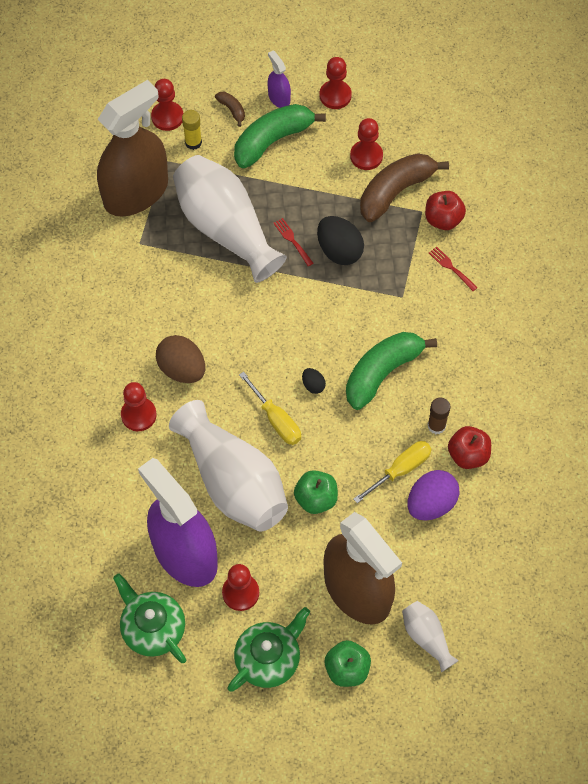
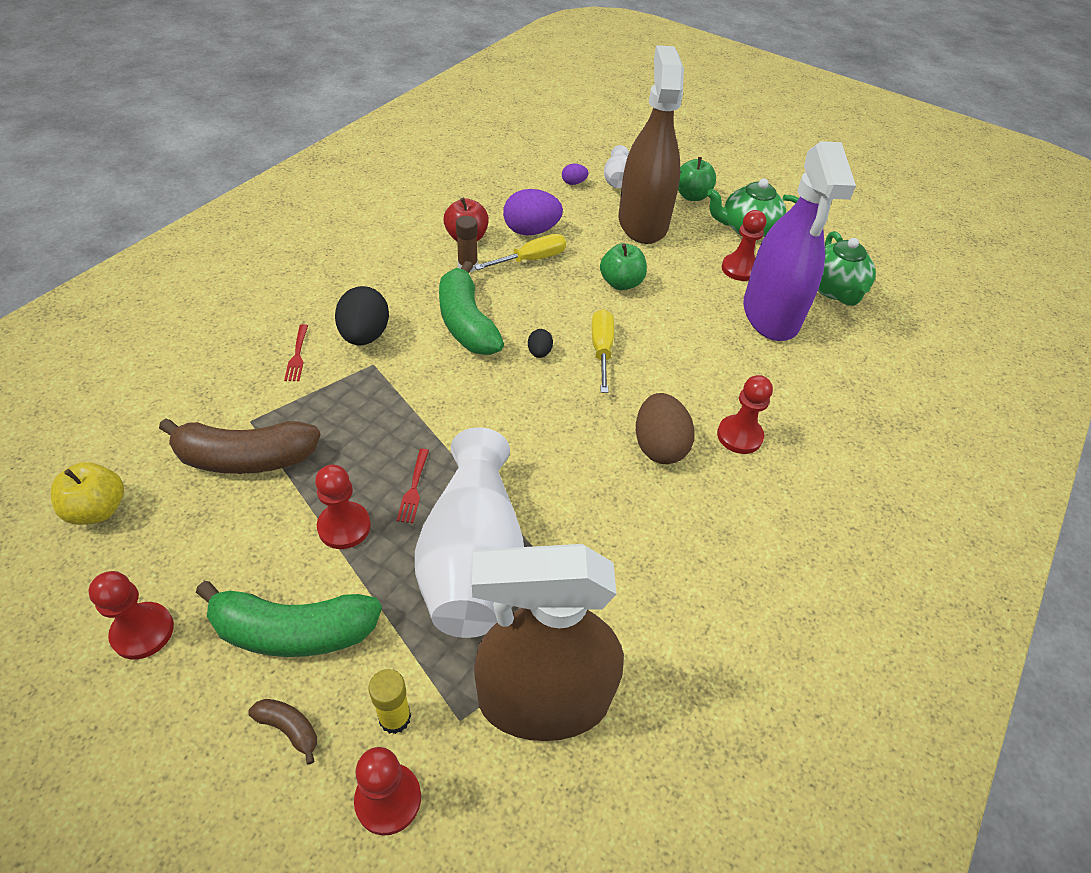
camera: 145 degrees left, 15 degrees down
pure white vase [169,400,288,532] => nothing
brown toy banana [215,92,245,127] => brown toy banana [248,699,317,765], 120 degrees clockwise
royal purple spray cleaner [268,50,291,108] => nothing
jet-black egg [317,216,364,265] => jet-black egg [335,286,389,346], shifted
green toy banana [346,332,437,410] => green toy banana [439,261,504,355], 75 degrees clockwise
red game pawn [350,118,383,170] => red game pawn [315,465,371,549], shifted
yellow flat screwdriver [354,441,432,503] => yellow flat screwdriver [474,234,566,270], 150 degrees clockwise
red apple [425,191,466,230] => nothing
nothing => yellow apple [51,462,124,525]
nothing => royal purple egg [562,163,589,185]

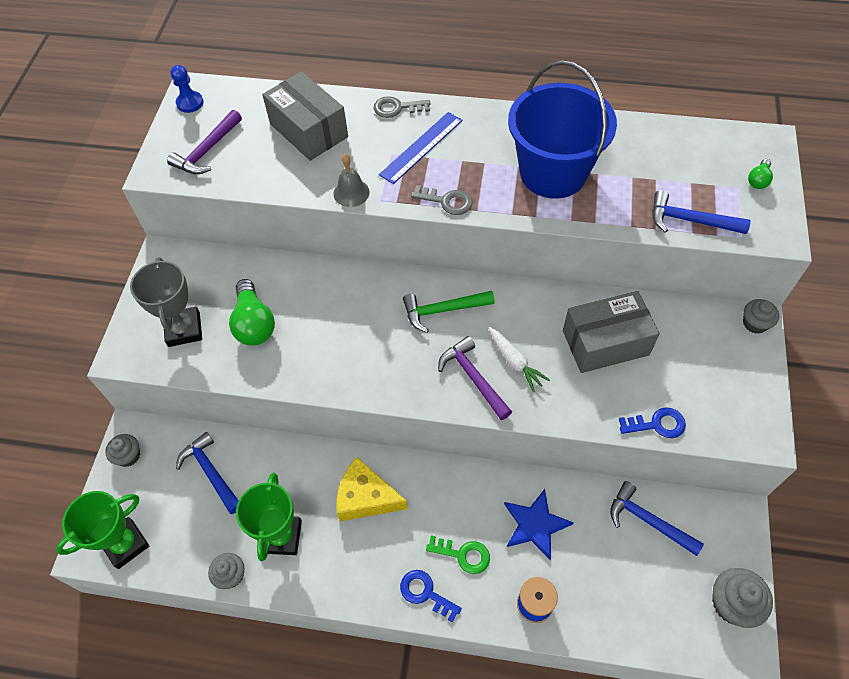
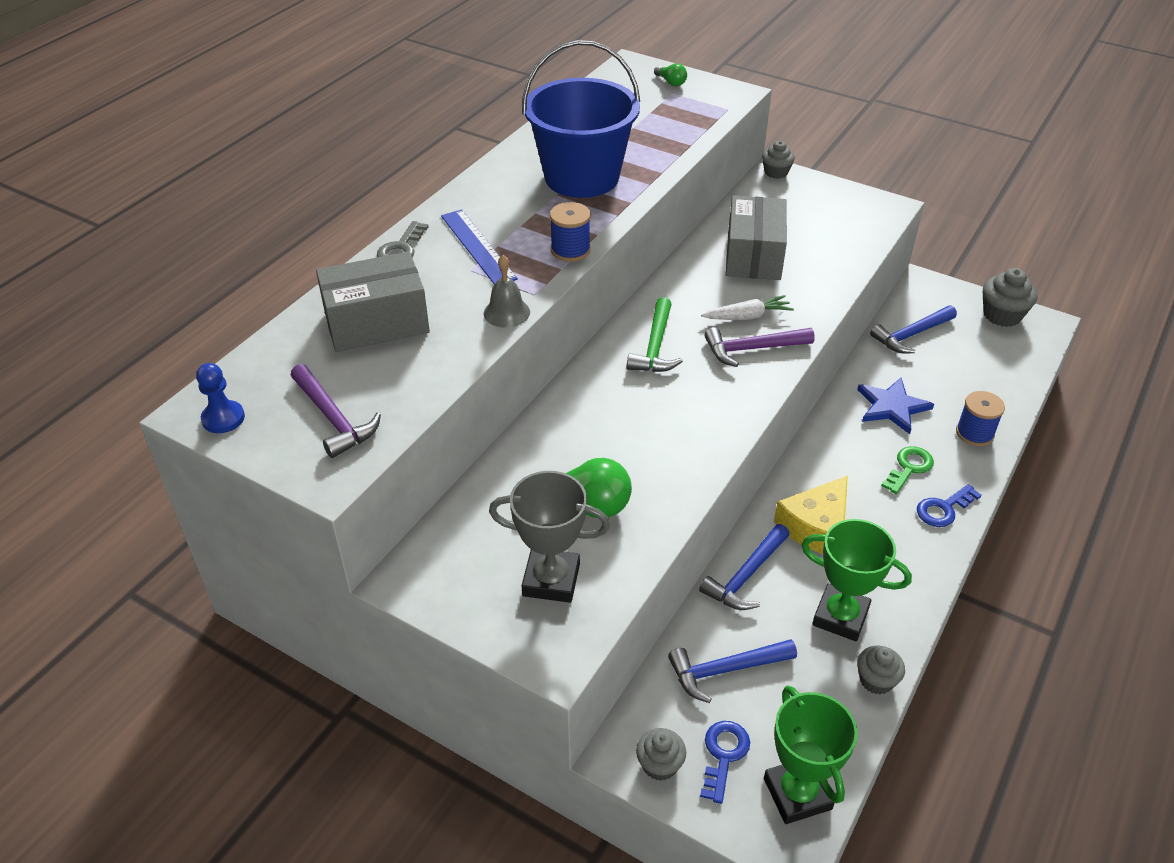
camera: 70 degrees left, 15 degrees down
gray door key [411,185,472,215] => blue reel of thread [550,202,591,262]
blue door key [619,407,686,438] => blue door key [700,721,750,804], shifted
blue hammer [652,190,751,234] => blue hammer [699,524,789,610], shifted

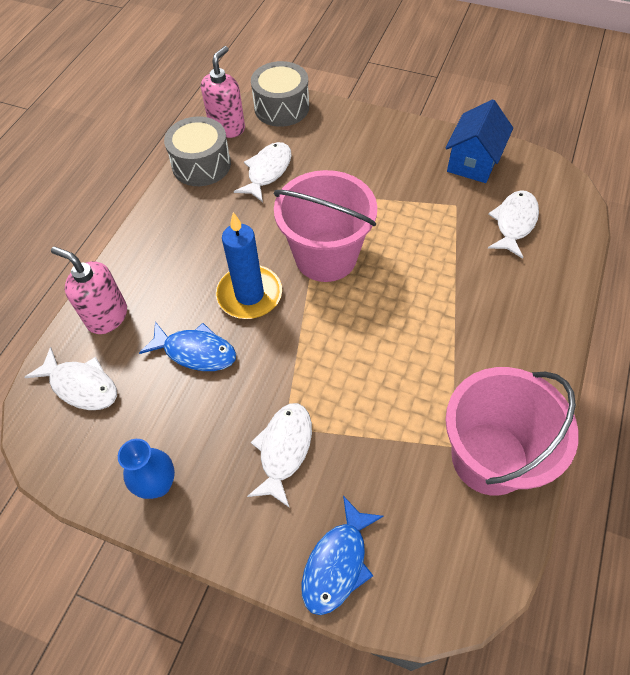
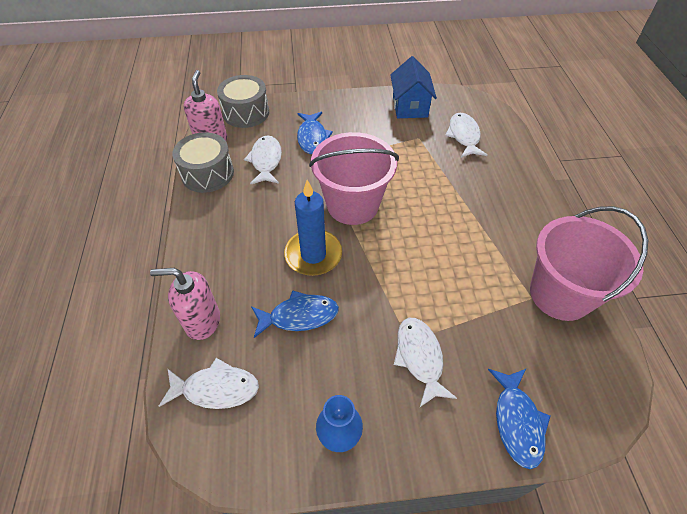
camera: 30 degrees left, 5 degrees down
nothing => blue fish [297,111,333,154]

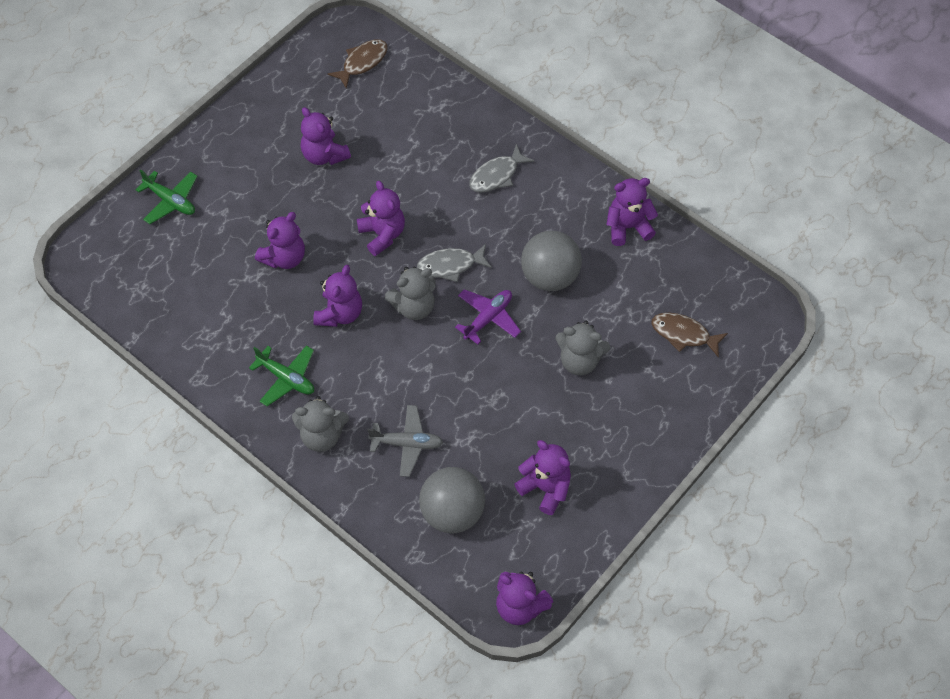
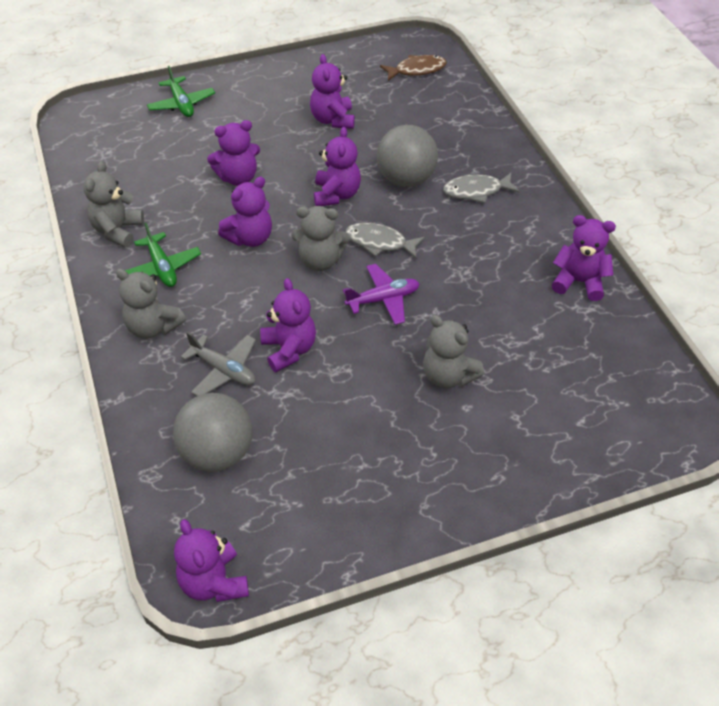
camera: 30 degrees right, 10 degrees down
royal purple teddy [514,440,571,515] => royal purple teddy [260,278,316,372], shifted
gray play ball [521,231,582,291] => gray play ball [377,125,438,187], shifted
brown fish [652,313,728,358] => nothing
nothing => gray teddy [83,161,144,248]

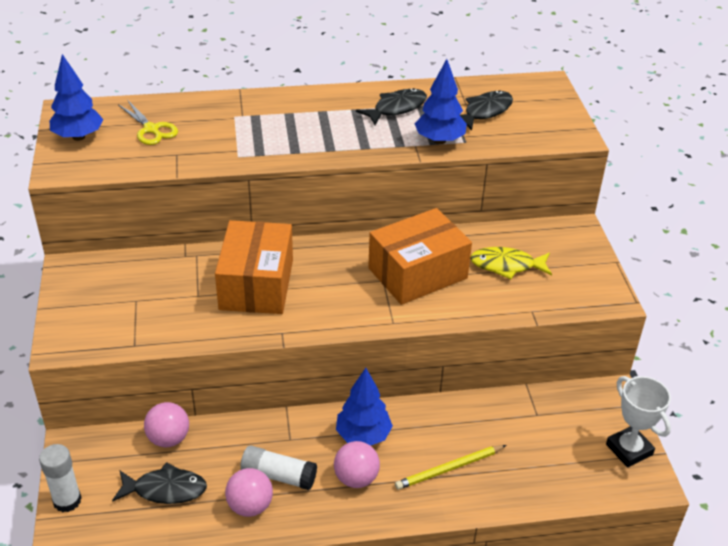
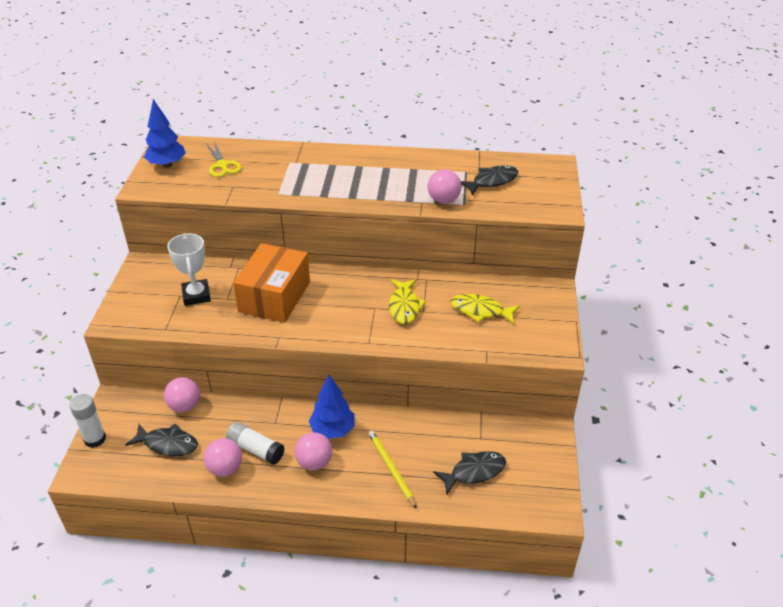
camera: 15 degrees right, 0 degrees up
jet-black fish [356,88,427,125] => jet-black fish [433,451,506,494], shifted
orange-coloured package [368,208,472,305] => yellow fish [389,279,426,324]
yellow pencil [395,445,506,490] => yellow pencil [368,430,417,509], 75 degrees clockwise
blue toy tree [415,59,467,144] => rosy play ball [428,169,462,204]
pure white trophy [606,376,671,468] => pure white trophy [167,233,211,306], shifted

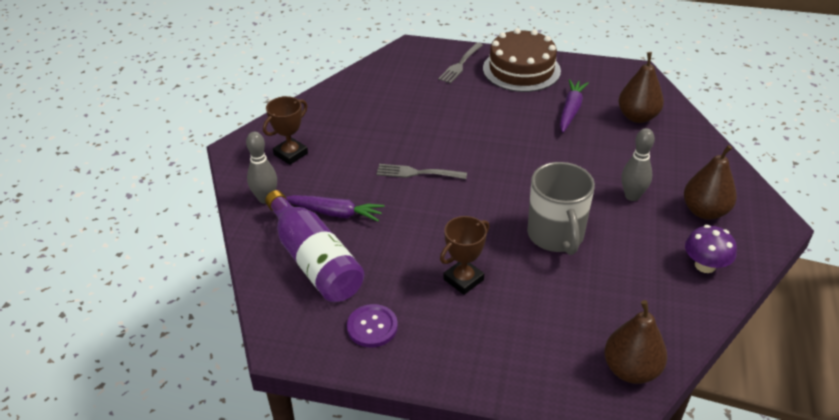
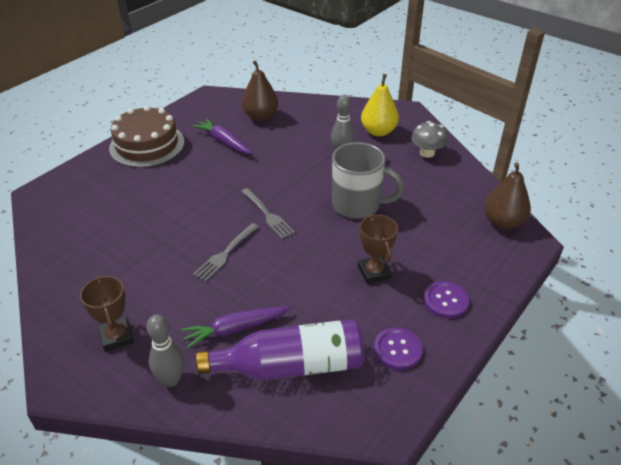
camera: 65 degrees left, 0 degrees up
royal purple root vegetable [286,195,384,222] => royal purple root vegetable [181,306,291,349], 150 degrees counterclockwise
gray fork [438,43,483,84] => gray fork [241,188,295,239], shifted
brown toy pear [684,145,737,220] => yellow toy pear [361,74,399,136]
royal purple mushroom [685,225,737,273] => gray mushroom [411,121,448,158]
nothing => royal purple sewing button [423,281,469,318]

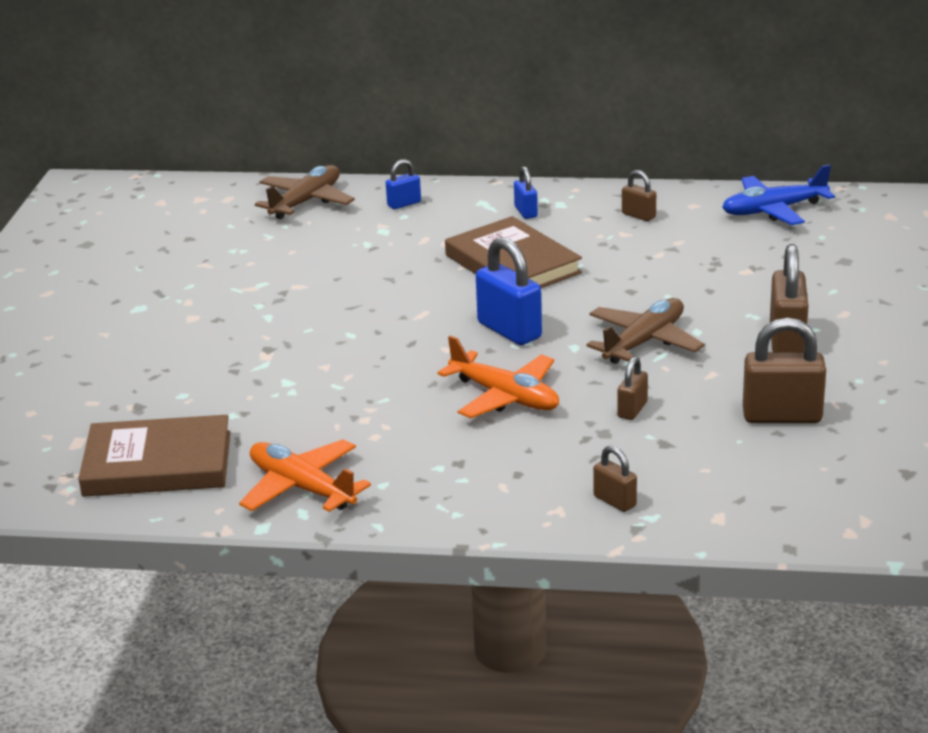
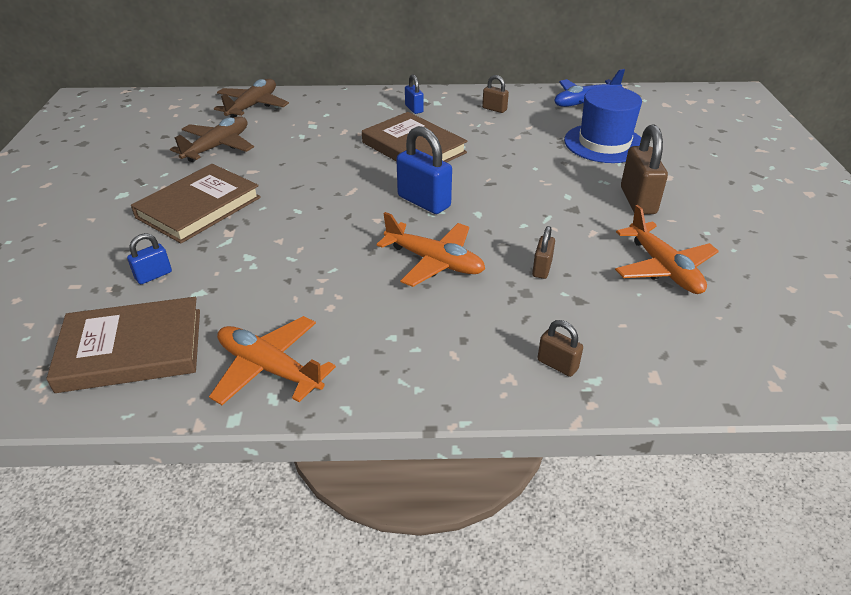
camera: 10 degrees left, 10 degrees up
blue padlock [386,159,421,209] => blue padlock [127,233,172,284], shifted
brown toy plane [586,298,704,364] => brown toy plane [170,116,254,162], shifted
brown padlock [743,318,826,423] => orange-coloured toy plane [615,205,719,294]
nothing => brown hardback [131,164,261,243]
nothing => blue top hat [564,86,642,163]

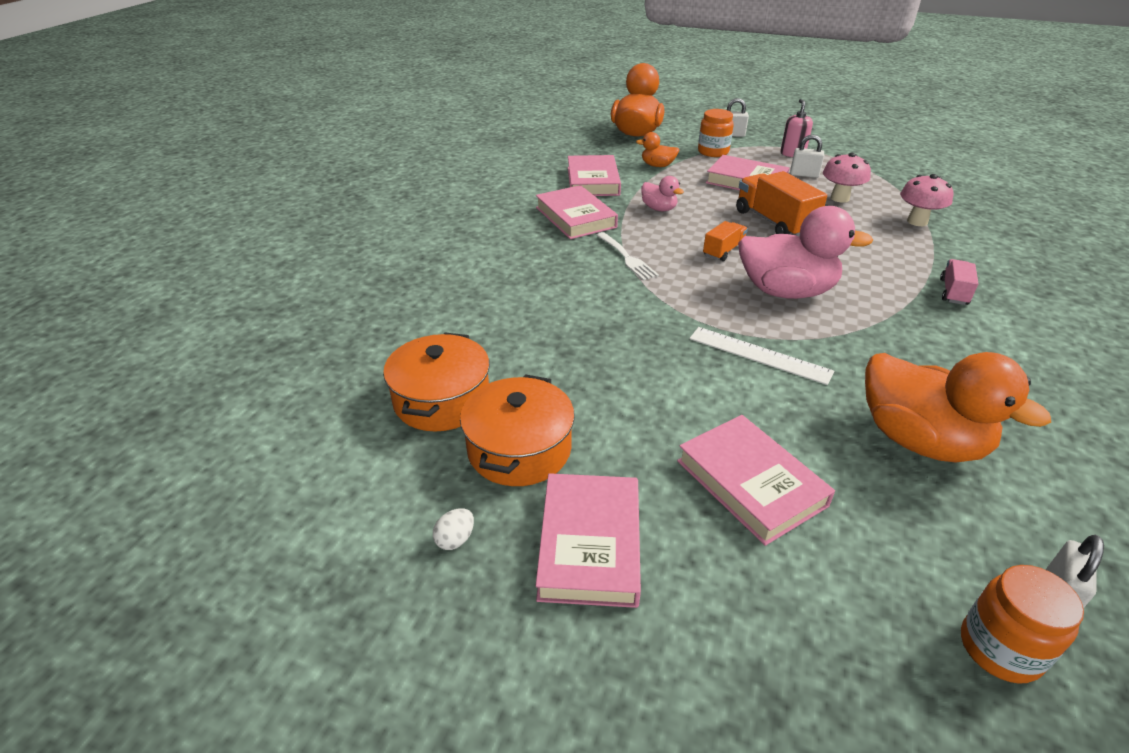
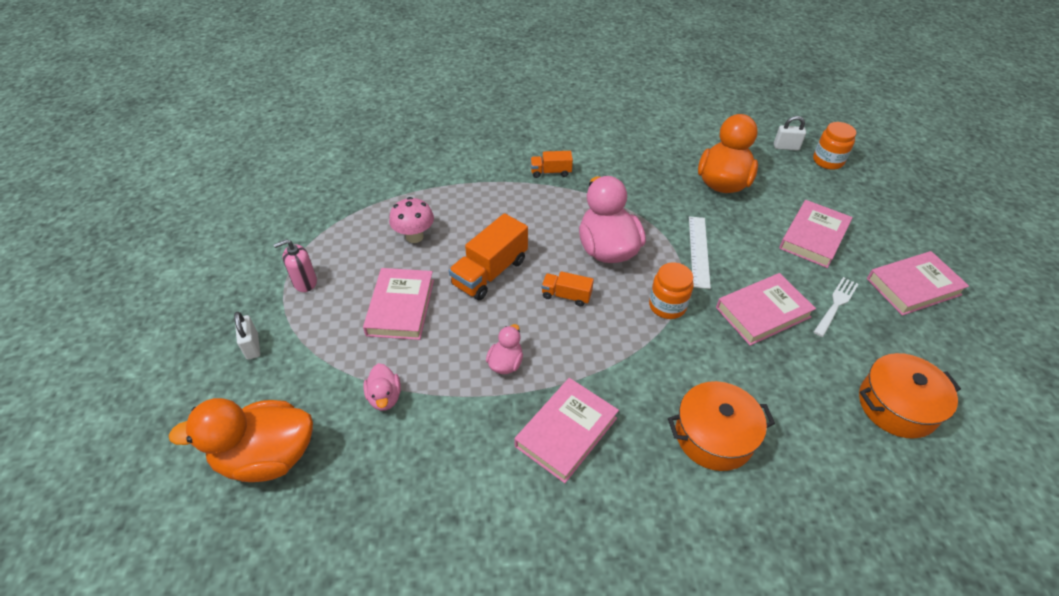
camera: 115 degrees left, 10 degrees up
pure white egg [433,508,474,550] => nothing
orange-coloured pot [460,374,575,486] => orange-coloured pot [668,381,775,471], shifted
rosy hardback [568,155,621,196] => rosy hardback [716,273,816,346], shifted
pure white fork [596,232,659,281] => pure white fork [814,277,858,337], shifted
orange-coloured toy duck [636,132,679,167] => rosy toy duck [363,363,401,411]
orange-coloured jar [698,109,734,157] => orange-coloured jar [649,263,694,319], shifted
pure white padlock [790,135,824,178] => nothing
rosy mushroom [900,174,953,226] => nothing
rosy truck [940,259,979,305] => orange-coloured truck [530,151,573,178]

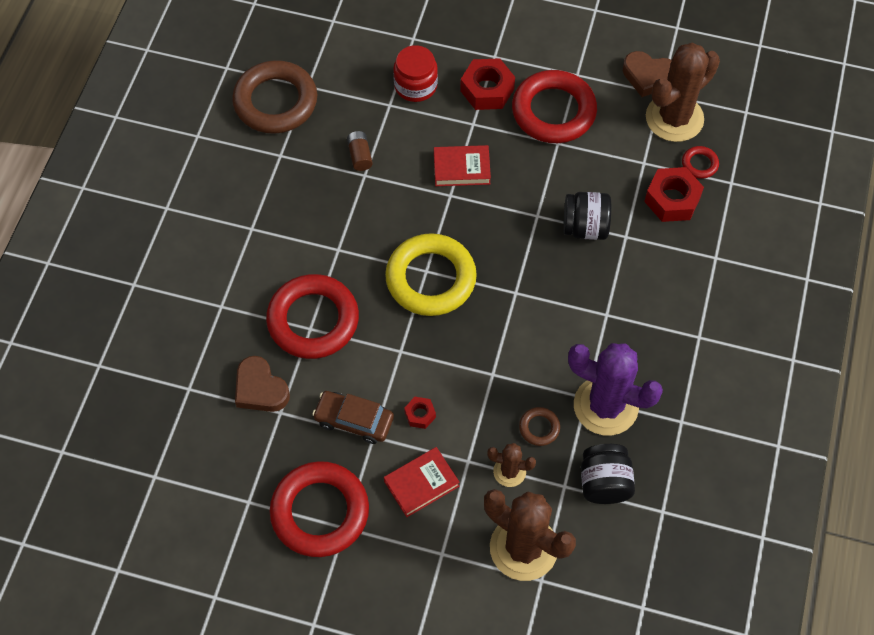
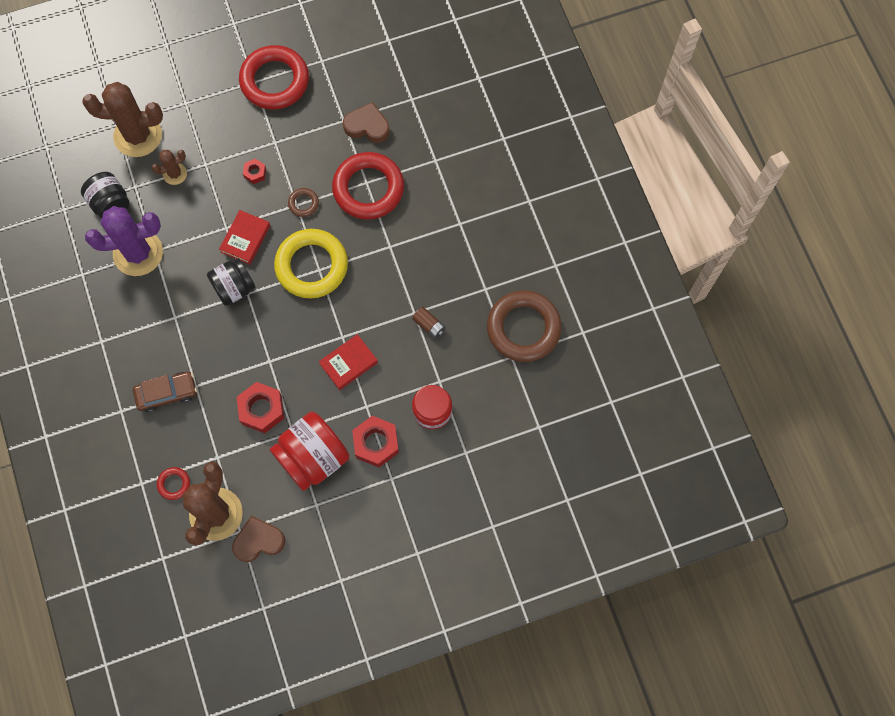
camera: 145 degrees right, 10 degrees up
brown toy car [312,391,394,444] => brown toy car [133,372,197,413], shifted
red hardback [384,447,460,517] => red hardback [219,210,270,265], shifted
red hoop [512,70,597,143] => red jar [270,412,349,491]
brown hoop [519,407,560,446] => brown hoop [288,188,319,217], shifted
jet-black jar [563,192,611,240] => jet-black jar [207,258,255,306], shifted
red nut [644,167,704,222] => red nut [237,382,284,433], shifted

